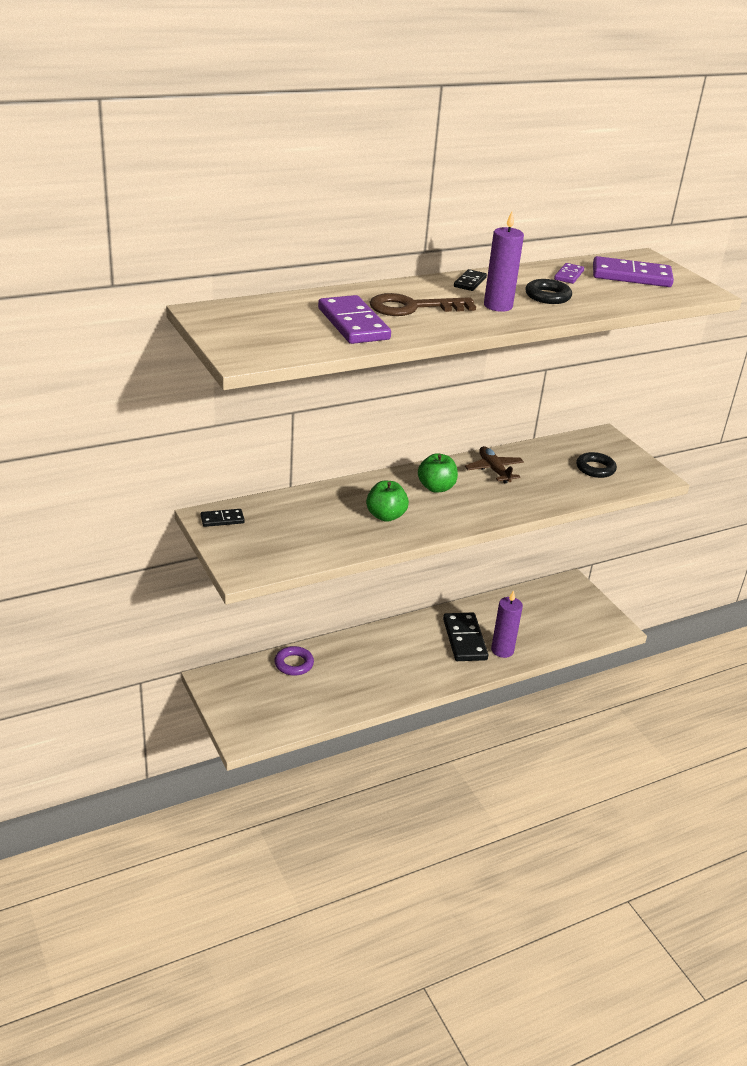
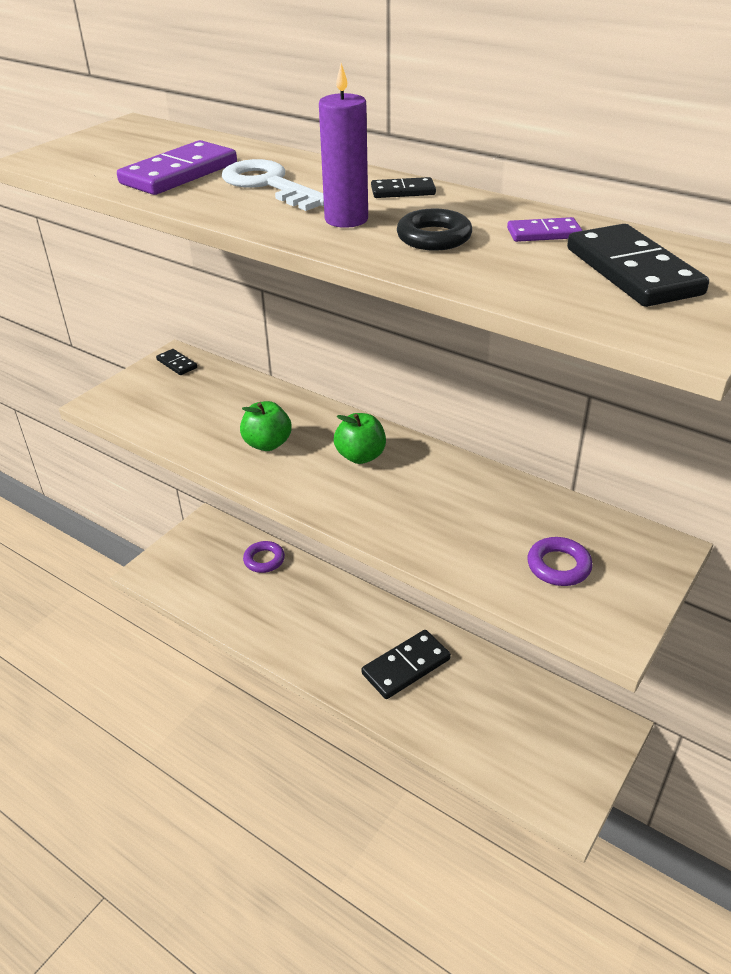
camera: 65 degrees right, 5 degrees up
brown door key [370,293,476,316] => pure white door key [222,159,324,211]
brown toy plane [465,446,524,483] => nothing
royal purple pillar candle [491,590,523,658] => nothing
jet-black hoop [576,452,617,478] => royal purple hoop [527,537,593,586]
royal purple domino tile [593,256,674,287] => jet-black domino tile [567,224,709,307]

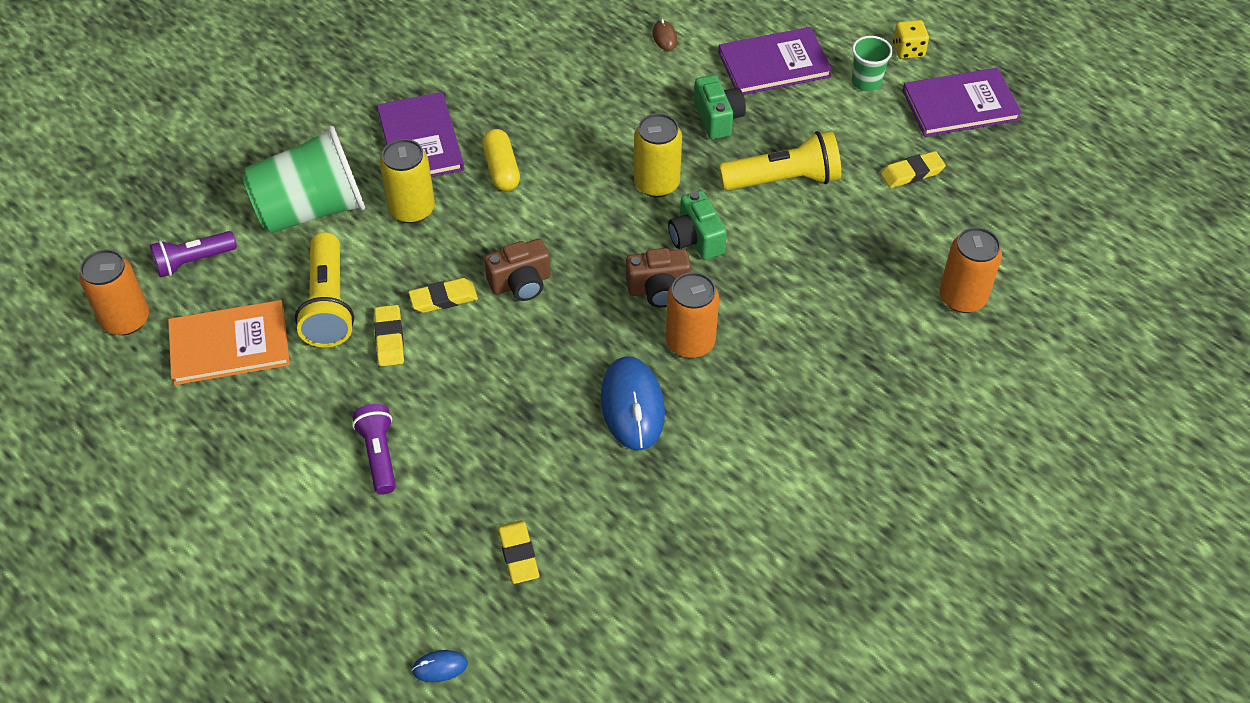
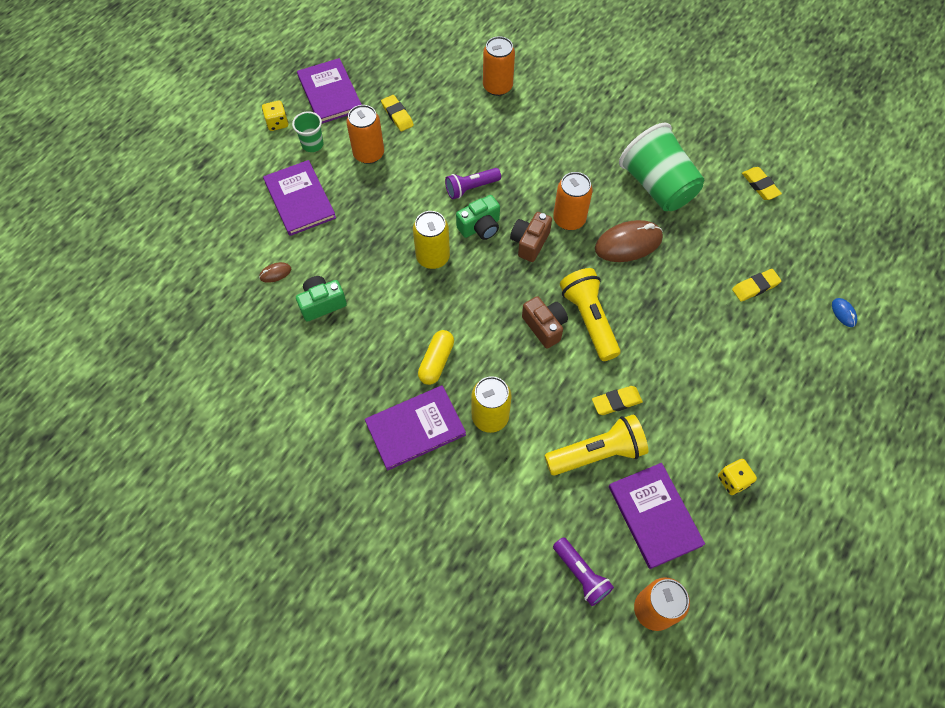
camera: 100 degrees left, 10 degrees up
orange-coloured hardback [168,300,290,385] => royal purple hardback [609,463,705,569]
green tumbler [242,125,365,233] => green tumbler [619,123,704,211], shifted
royal purple torch [352,404,396,495] => royal purple torch [445,168,501,199], shifted
yellow eraser [409,278,478,313] => yellow eraser [742,167,782,200], shifted
yellow pill shape [482,129,520,191] => yellow pill shape [418,330,454,385], 45 degrees counterclockwise
blue PC mouse [601,356,665,450] => brown PC mouse [595,220,663,262]
brown camera [626,248,691,308] => brown camera [510,212,552,262], 135 degrees counterclockwise
green camera [694,75,746,140] => green camera [296,276,347,322], shifted
yellow torch [719,131,841,191] => yellow torch [560,268,621,361], shifted
nothing => orange-coloured soda can [346,105,384,164]
nothing => yellow die [718,459,757,495]

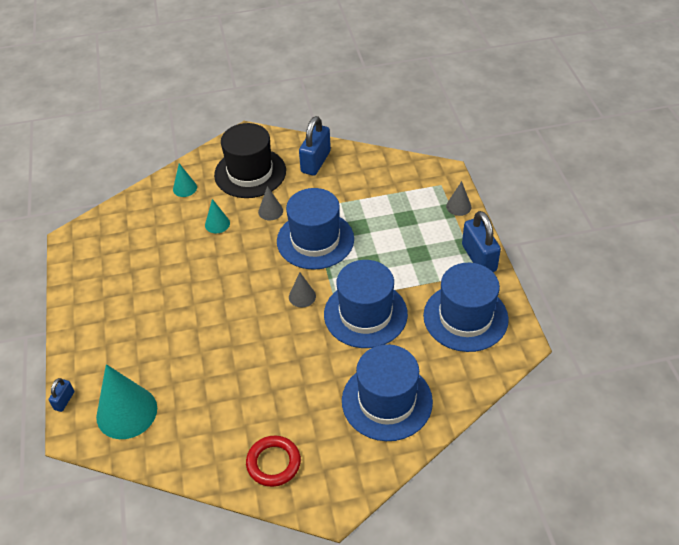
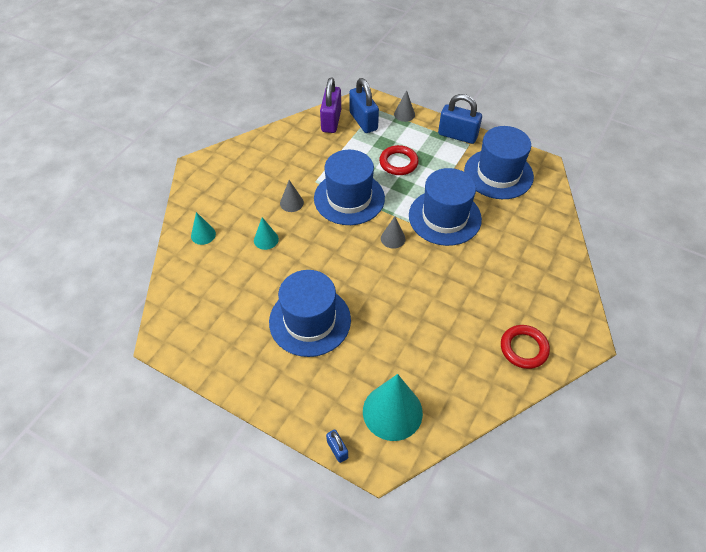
camera: 50 degrees left, 5 degrees up
jet-black top hat [214,123,286,198] => nothing
blue padlock [299,116,331,176] => blue padlock [349,78,379,133], shifted
blue top hat [342,344,433,441] => blue top hat [269,270,351,357], shifted
nothing => royal purple padlock [320,77,341,133]
nothing => red hoop [379,145,419,175]

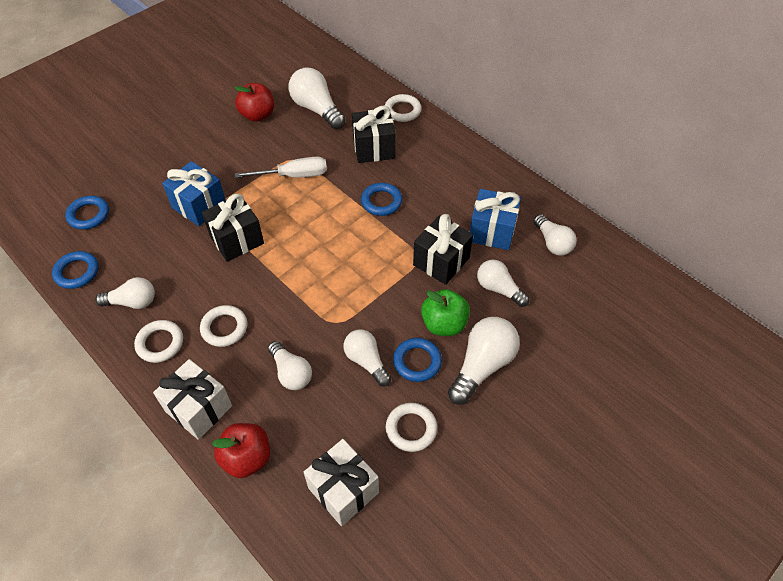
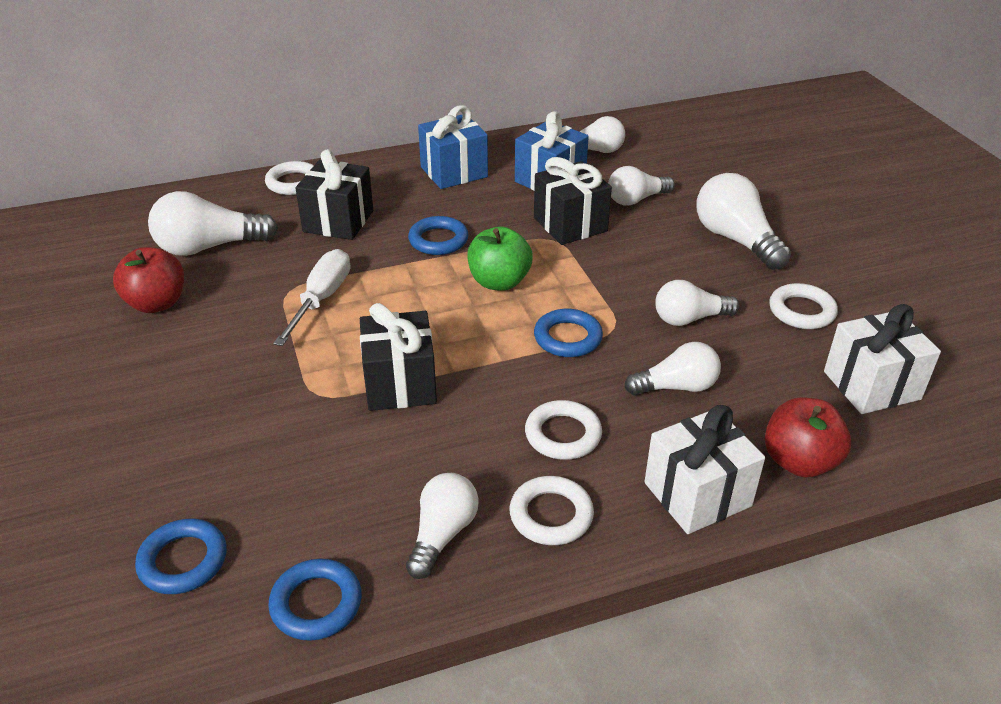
camera: 65 degrees left, 15 degrees down
blue present [162,161,226,226] => blue present [418,105,488,189], shifted
blue hoop [393,338,442,382] => blue hoop [534,309,603,357], shifted
green apple [421,289,470,336] => green apple [467,226,533,291], shifted

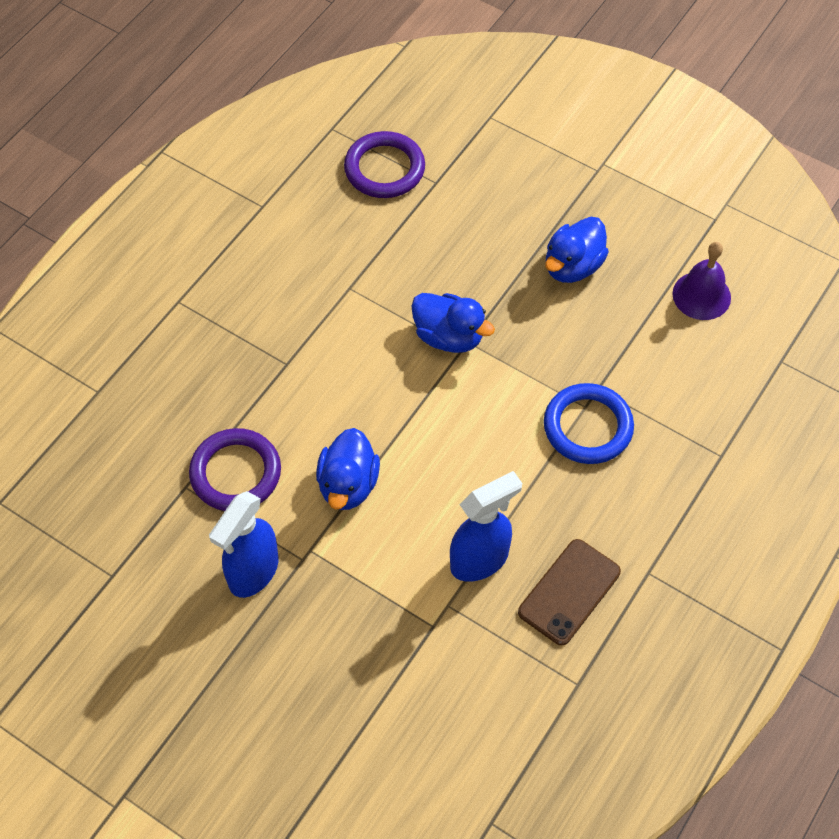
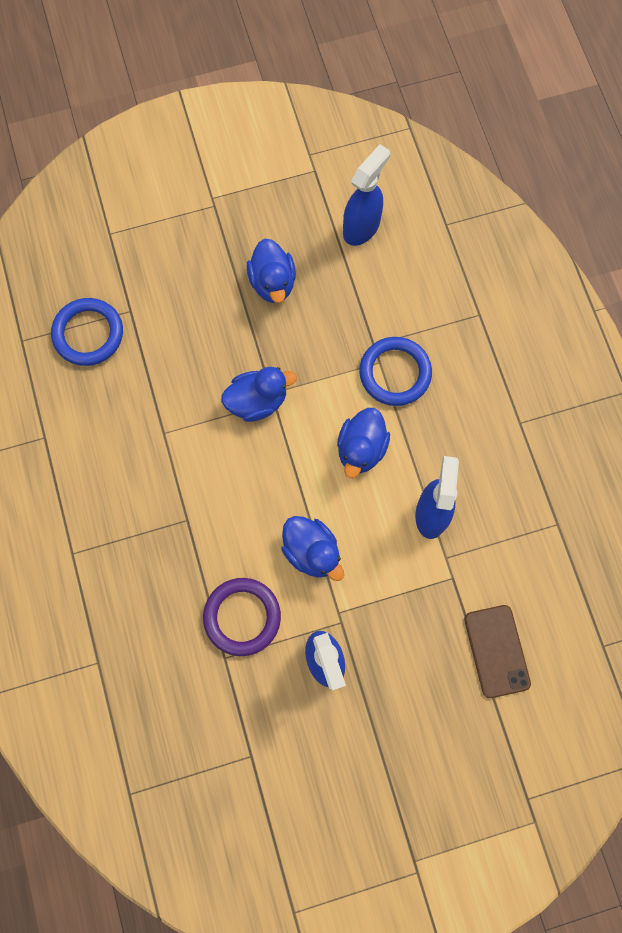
camera: 50 degrees left, 15 degrees up
royal purple hoop [344,131,425,198] => blue hoop [51,298,123,366]
brown mobile phone [518,539,621,645] => brown mobile phone [464,605,531,698], shifted
royal purple school bell [672,242,731,320] => blue spray cleaner [343,144,390,246]
nothing => blue toy duck [337,408,390,478]

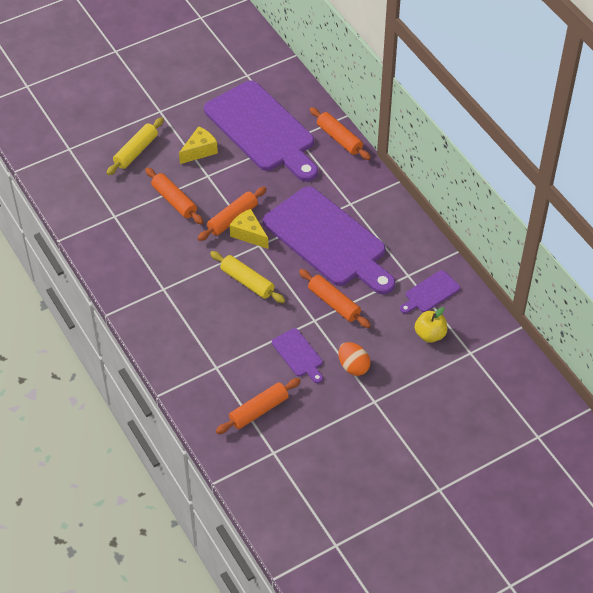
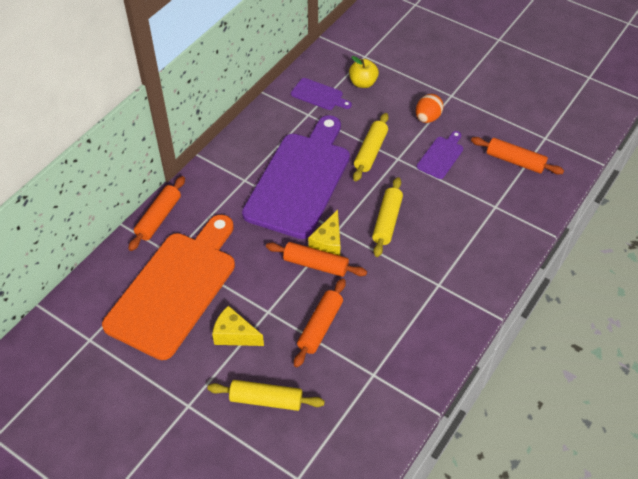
camera: 115 degrees left, 0 degrees up
royal purple bread board [204,81,318,182] => orange-coloured bread board [102,215,235,360]
orange-coloured dough roller [299,269,371,328] => yellow dough roller [353,113,389,181]

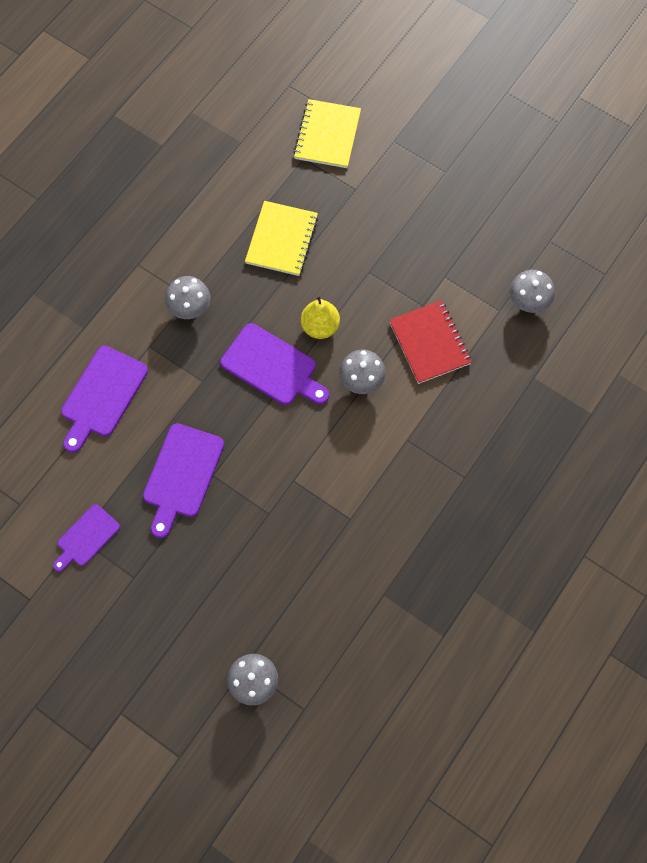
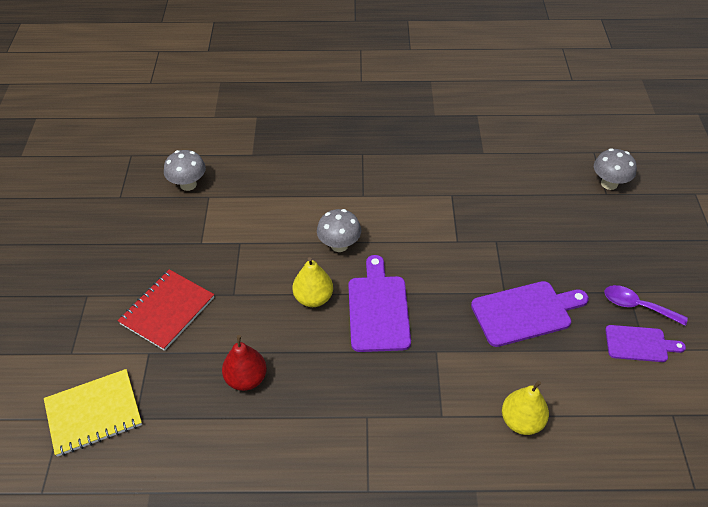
camera: 125 degrees left, 20 degrees down
royal purple bread board [61,346,148,453] => yellow toy pear [502,381,549,435]
gray mushroom [165,276,211,319] => nothing
yellow notebook [245,201,318,276] => red toy pear [222,335,267,391]
red notebook [389,300,472,384] => red notebook [118,269,214,351], shifted
nothing => royal purple spoon [605,285,688,326]

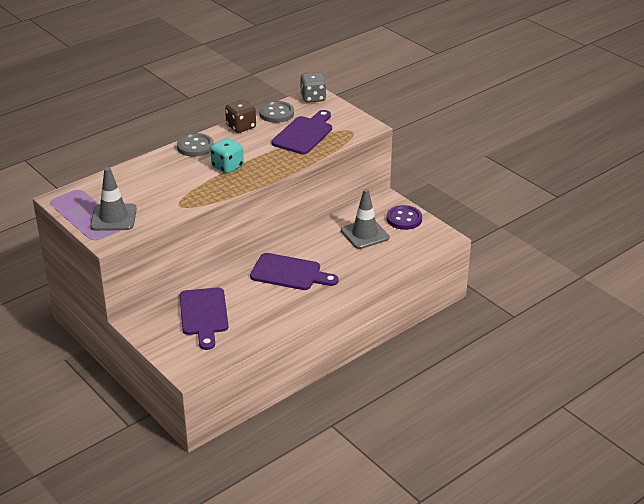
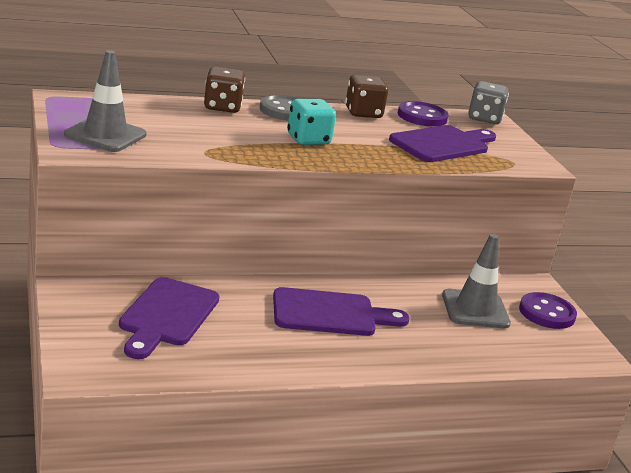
camera: 20 degrees right, 10 degrees down
royal purple bread board [250,253,339,290] => royal purple bread board [273,287,410,336], 45 degrees counterclockwise
gray sewing button [259,101,294,123] => royal purple sewing button [398,101,449,127]
nothing => brown die [204,67,245,113]

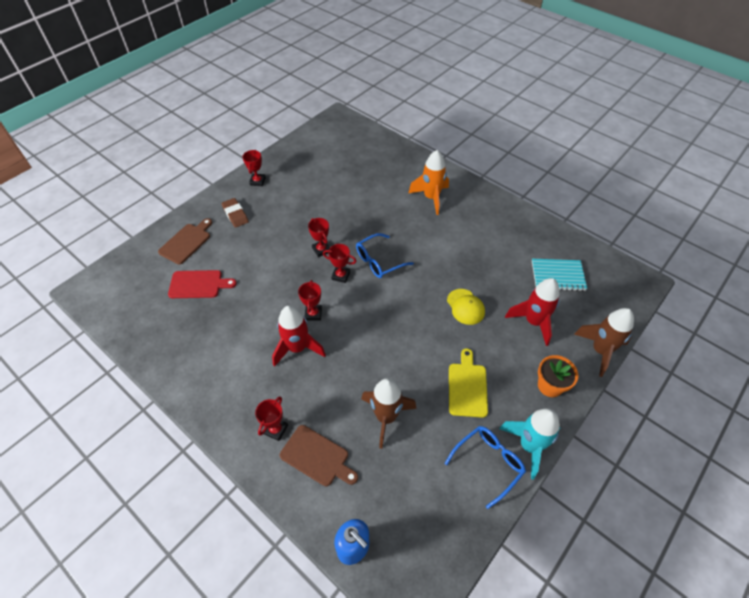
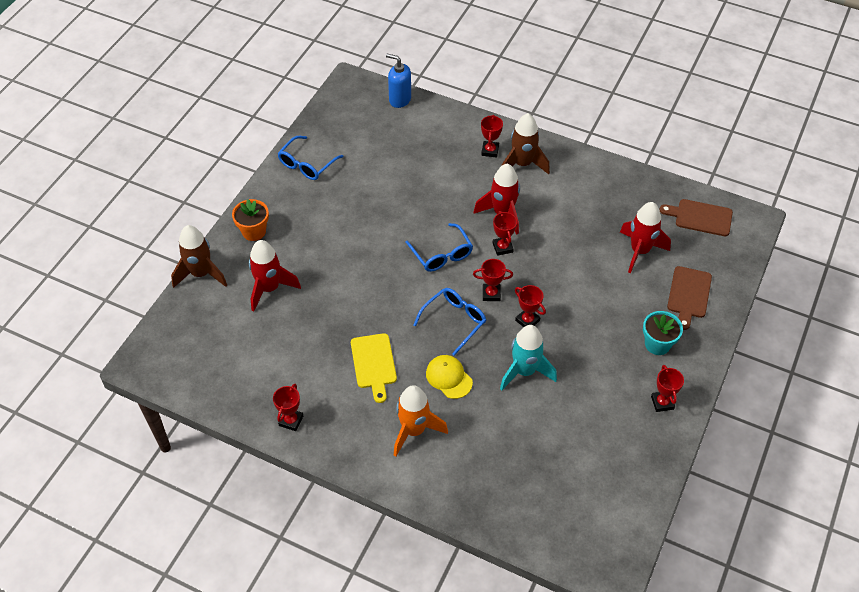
camera: 165 degrees right, 0 degrees up
red bread board [168,270,237,298] => red toy rocket [620,202,671,274]
brown eraser [221,198,249,228] => aqua plant pot [643,311,683,355]
brown bread board [280,425,358,486] => brown bread board [659,199,733,236], shifted
brown toy rocket [361,378,416,449] => brown toy rocket [501,113,550,174], shifted
yellow cap [447,289,485,325] => yellow cap [426,355,473,399], shifted
yellow bread board [449,348,488,418] => yellow bread board [351,333,397,403], shifted
aqua toy rocket [499,408,560,479] => aqua toy rocket [500,325,557,391], shifted
aqua notebook [532,259,587,291] => nothing
nothing => red trophy [273,384,303,431]
nothing => blue spectacles [405,223,473,272]

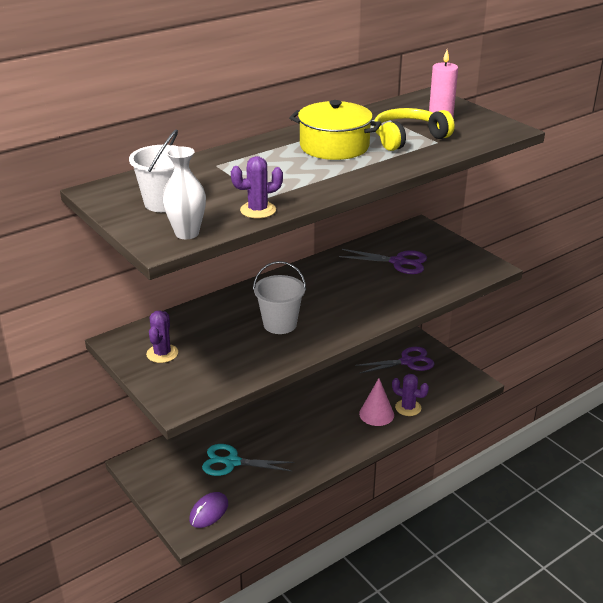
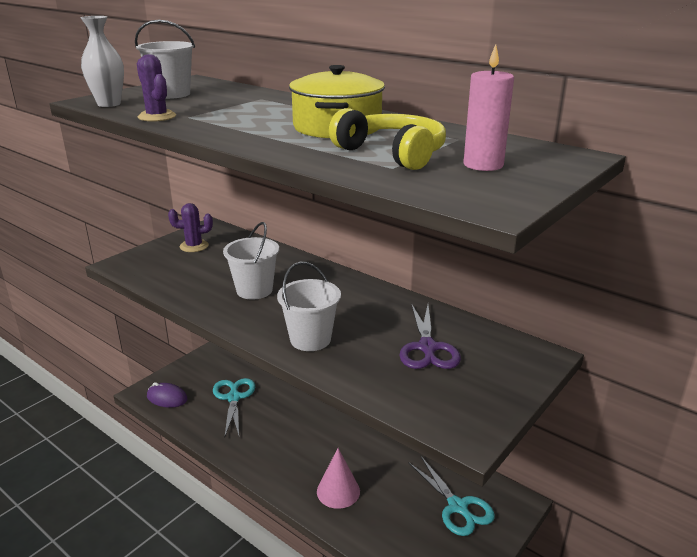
camera: 75 degrees right, 5 degrees down
royal purple scissors [355,347,434,374] => aqua scissors [408,456,495,536]
royal purple saguaro cactus [392,374,429,416] => nothing
nothing => pure white pail [277,262,341,351]

